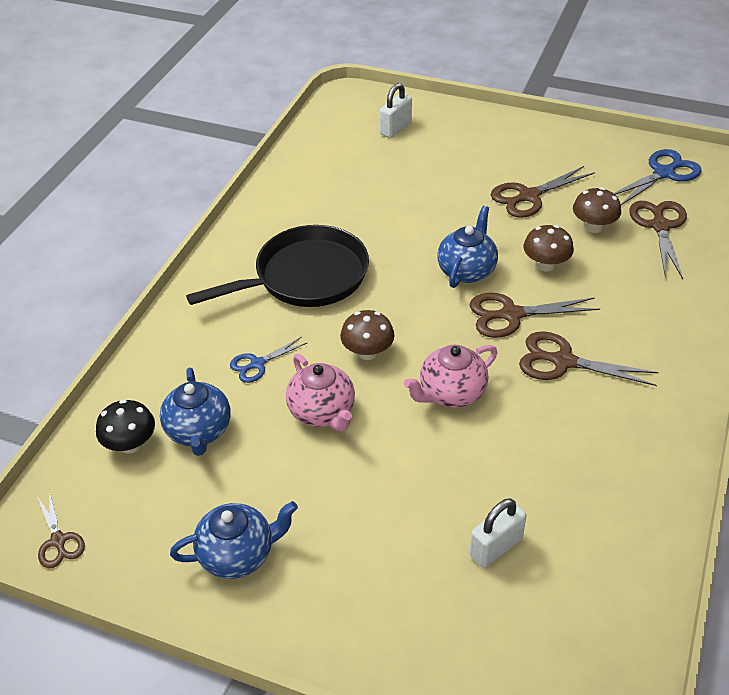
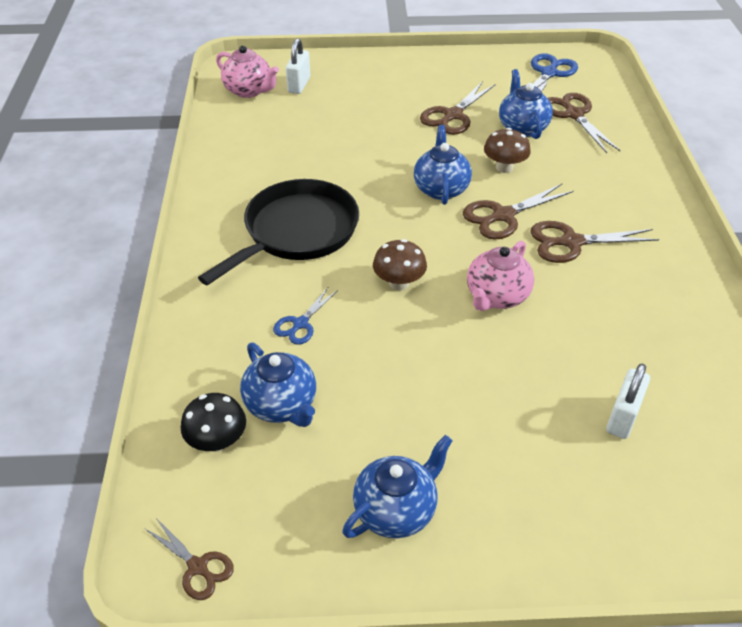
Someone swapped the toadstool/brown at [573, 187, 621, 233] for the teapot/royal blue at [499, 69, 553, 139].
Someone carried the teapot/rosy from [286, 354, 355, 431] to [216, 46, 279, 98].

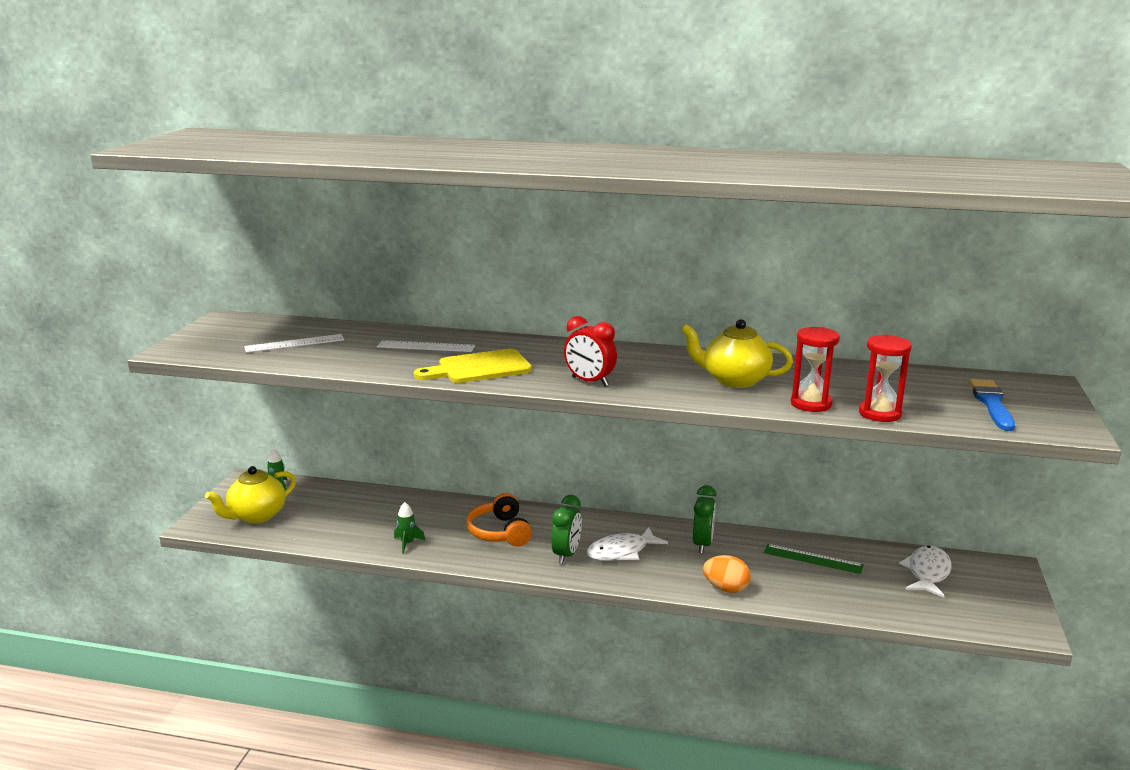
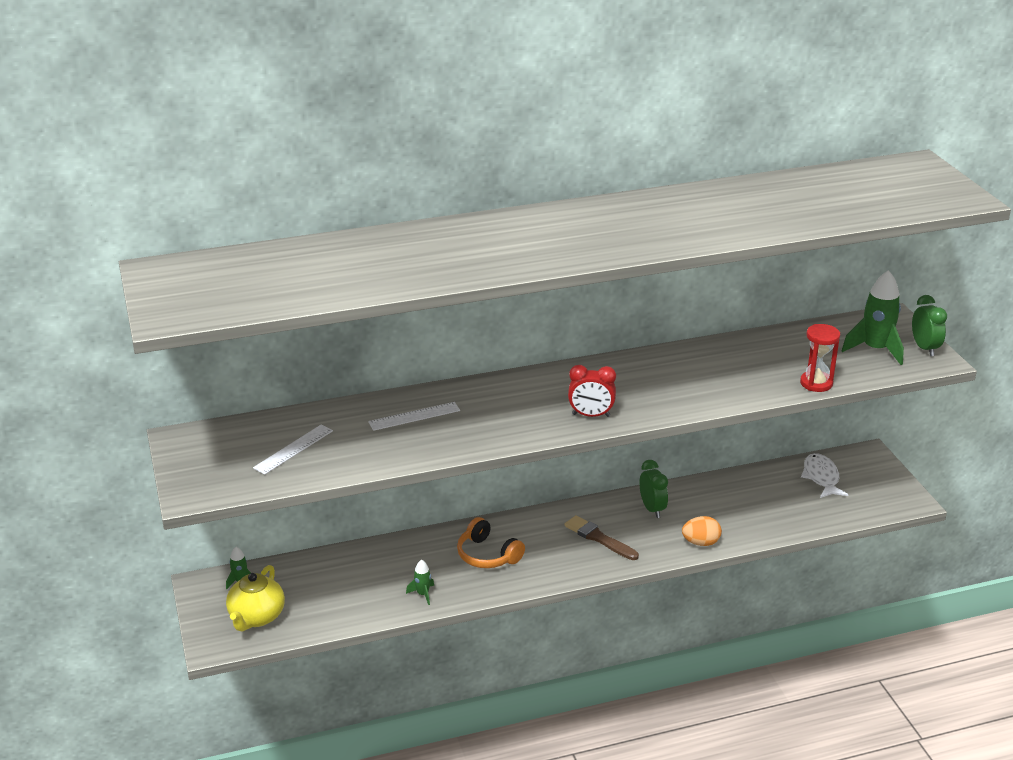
Someone took away the teapot/bright yellow at [681, 319, 793, 388].
Someone took away the sandglass/scarlet at [791, 327, 840, 412].
Someone took away the cutting board/bright yellow at [414, 349, 532, 383].
Someone swapped the brush/royal blue at [969, 379, 1015, 431] for the rocket/emerald at [842, 270, 904, 365].
Someone carried the bedside clock/emerald from [551, 495, 582, 564] to [912, 295, 947, 356].
Someone swapped the toy fish/snow-white at [587, 527, 668, 561] for the brush/brown at [565, 515, 639, 560].
Someone took away the ruler/emerald at [764, 544, 864, 574].

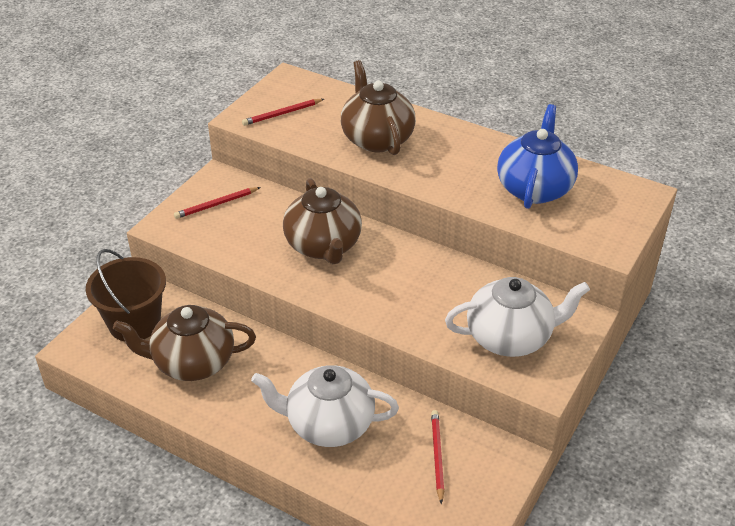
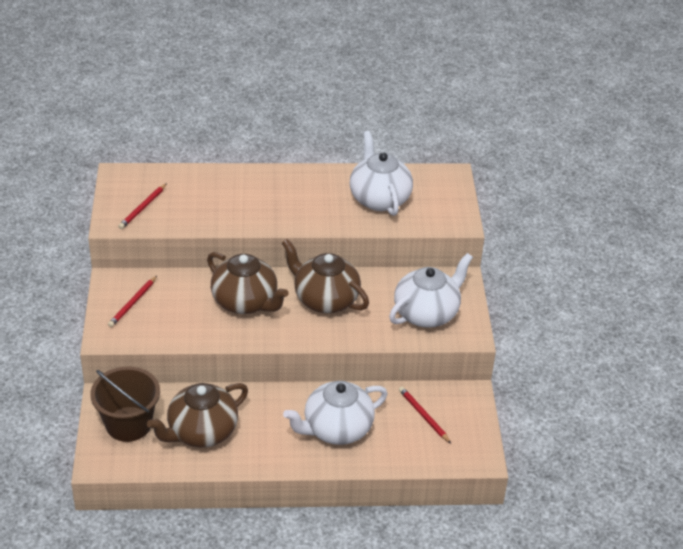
Someone carried the teapot/brown from [341, 60, 416, 155] to [282, 239, 369, 313].
Someone repainted the teapot/royal blue at [497, 104, 578, 209], which became the teapot/snow-white at [350, 131, 413, 216].

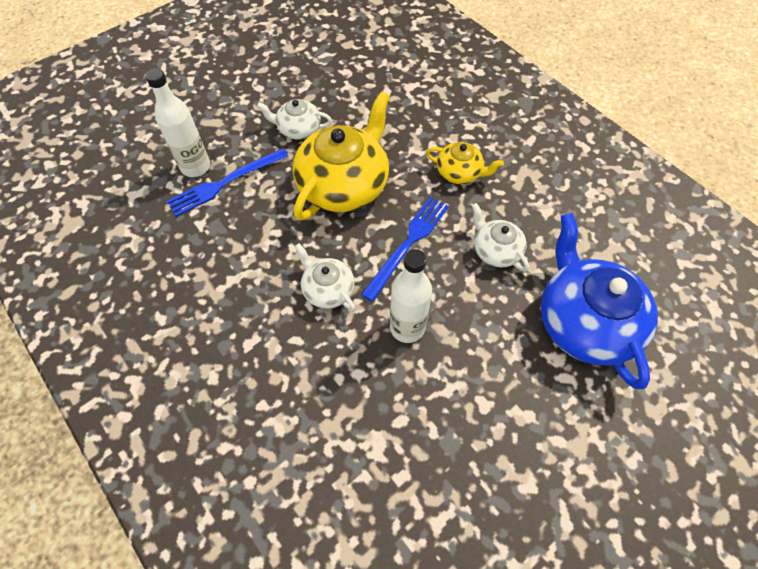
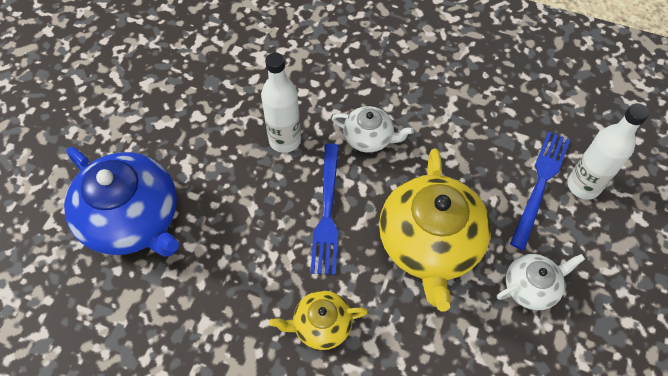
Someone took away the teapot/snow-white at [472, 203, 529, 272].

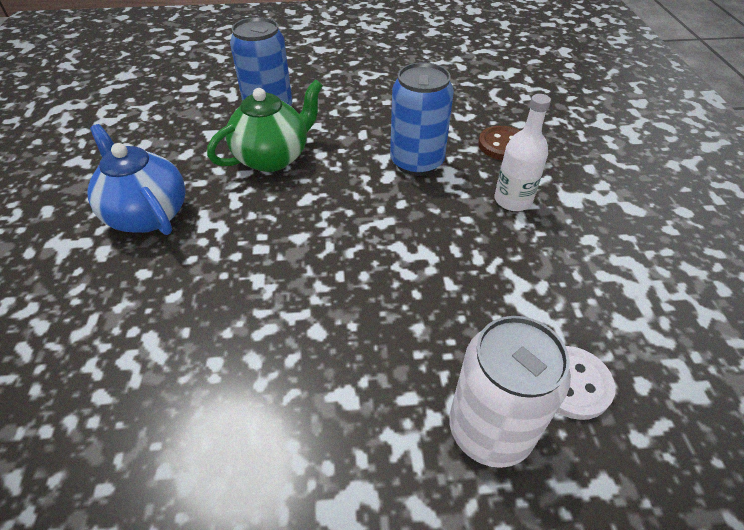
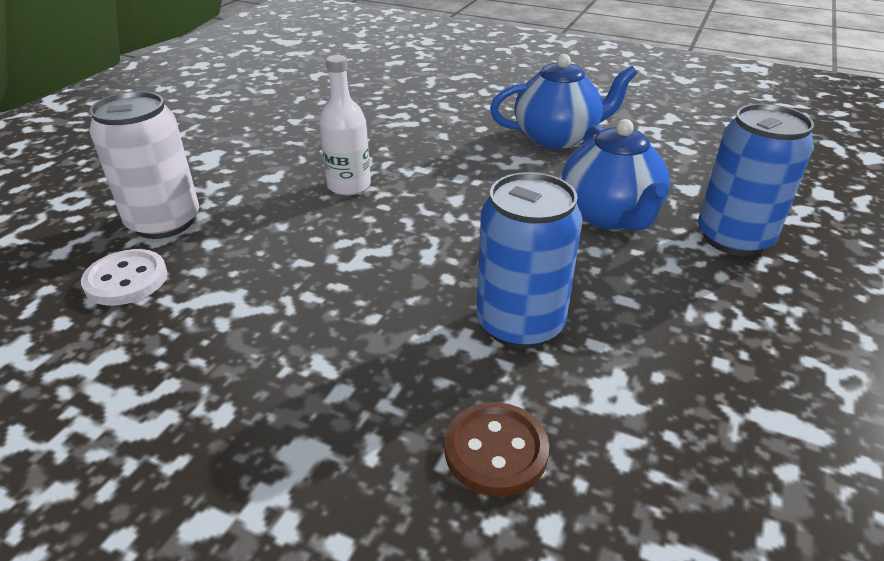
Someone repainted the teapot/emerald at [207, 79, 323, 172], which became the teapot/royal blue at [562, 119, 670, 230].
Someone carried the bottle/snow-white from [494, 94, 551, 211] to [319, 55, 371, 196].

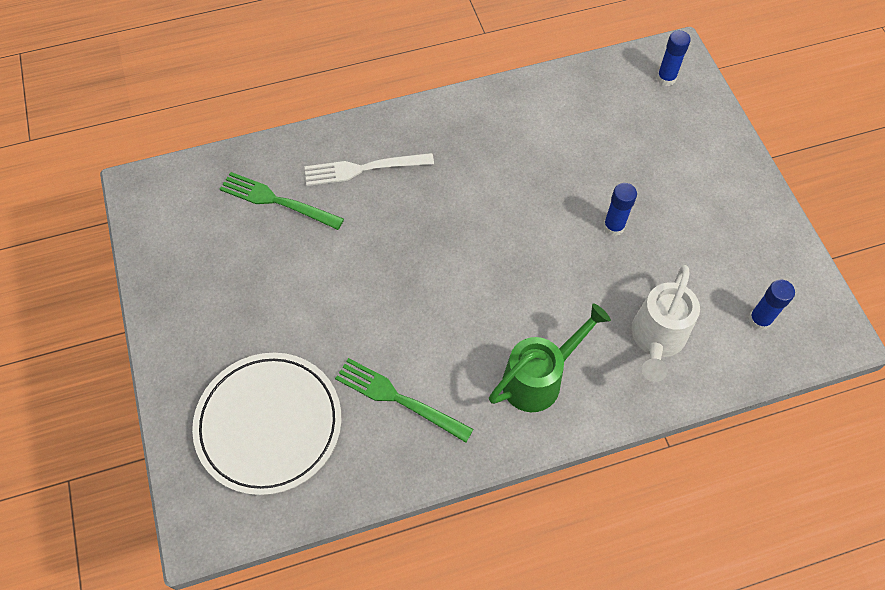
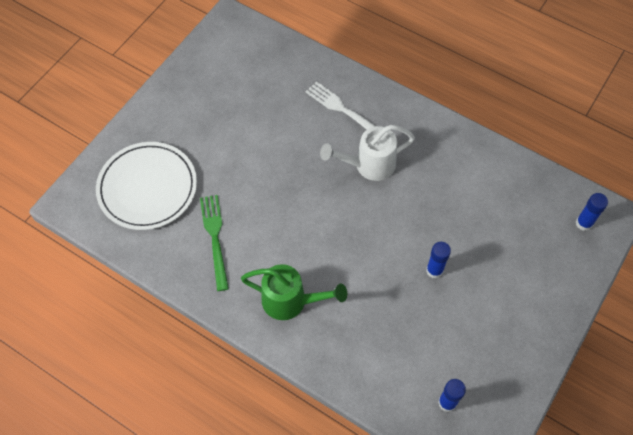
Someone took away the fork/emerald at [220, 172, 344, 230].
Someone carried the watering pot/snow-white from [631, 265, 700, 382] to [320, 125, 415, 181].

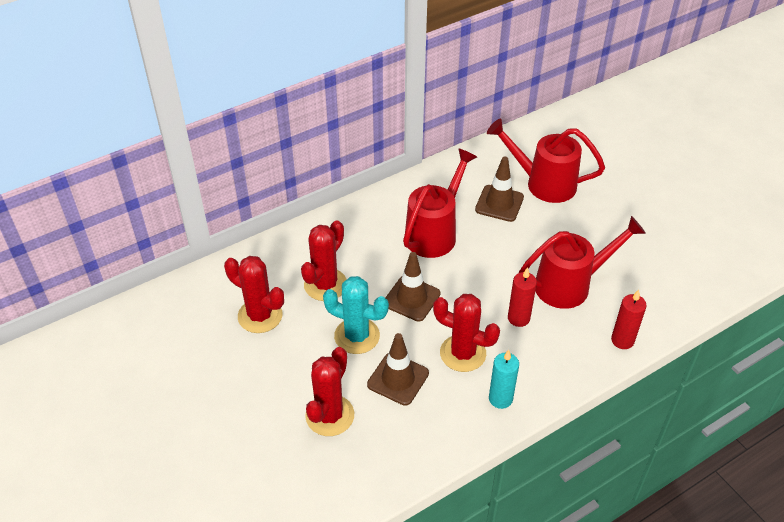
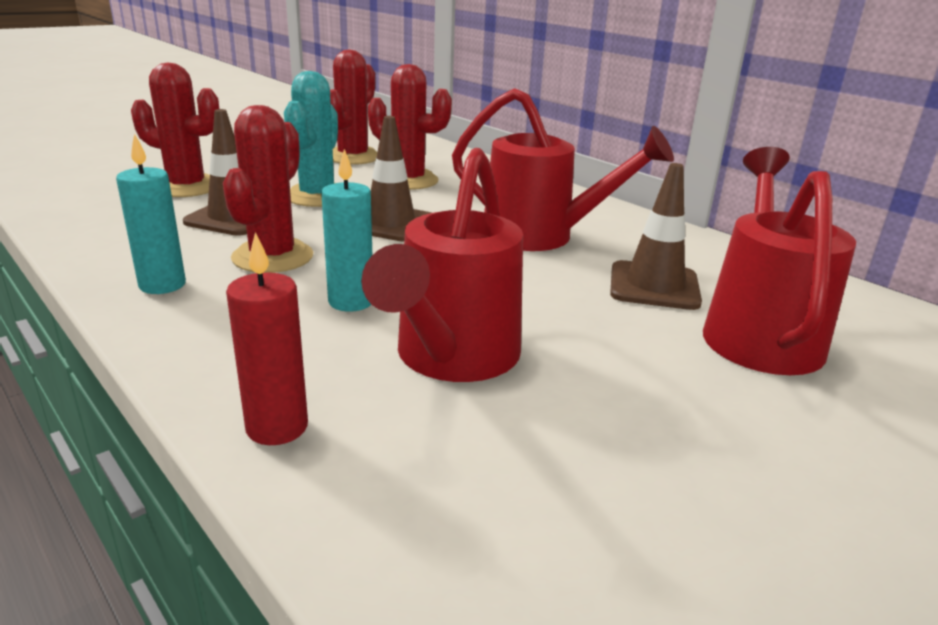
Someone rotated the watering pot/scarlet at [519, 216, 646, 309] by 45 degrees clockwise.
Someone repainted the candle/scarlet at [508, 267, 537, 327], which became the candle/teal at [321, 149, 372, 312].

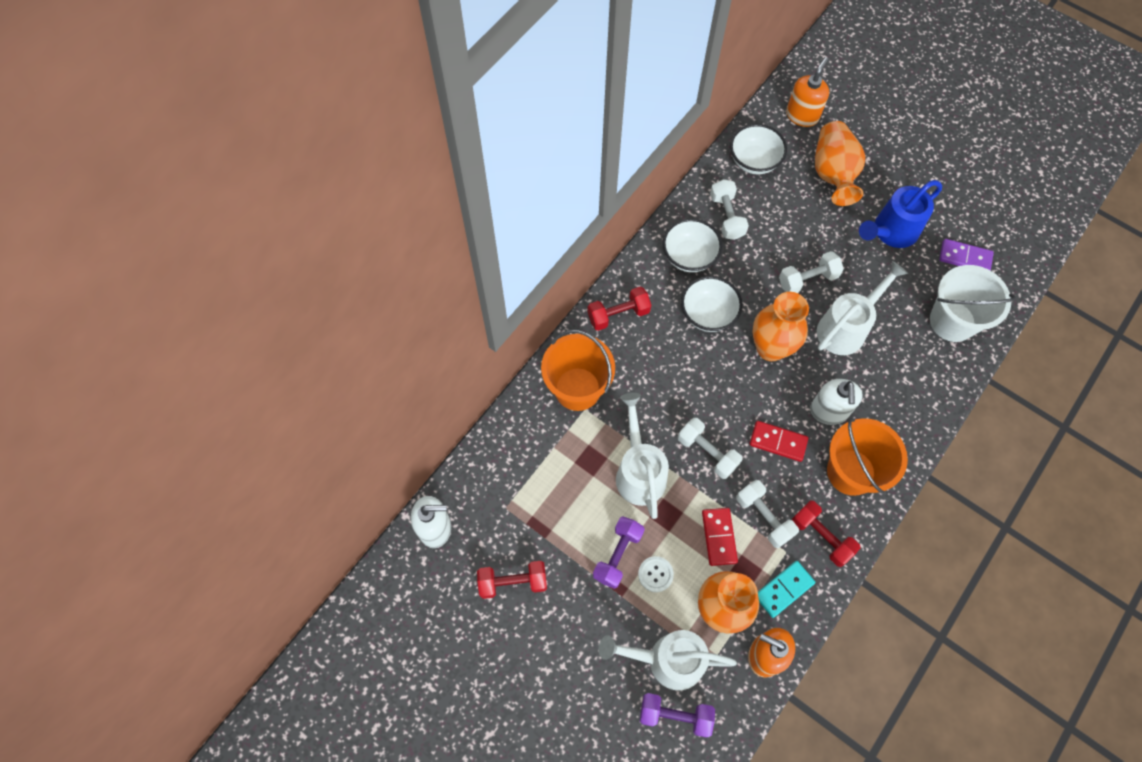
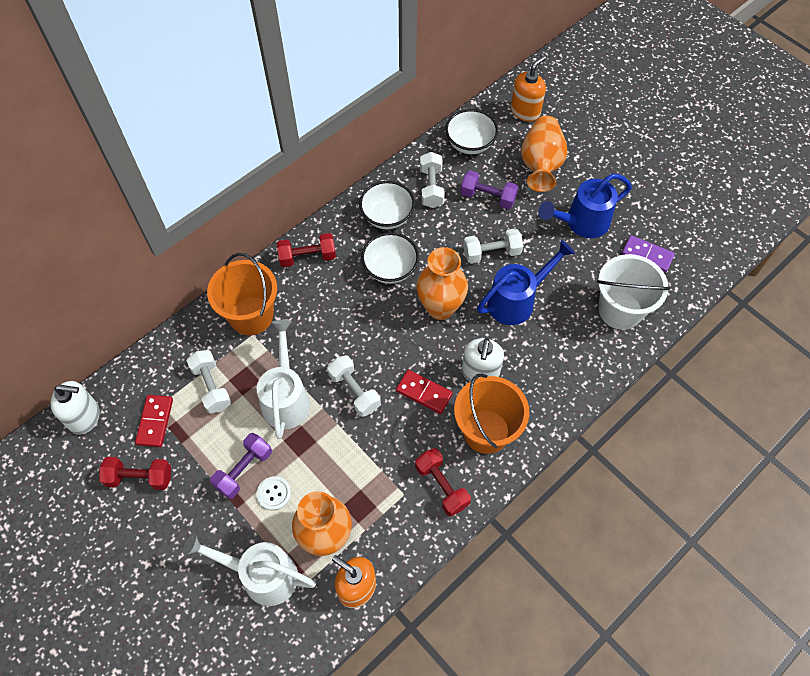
Someone repainted the watering pot/snow-white at [817, 261, 908, 355], which became the watering pot/royal blue at [477, 240, 575, 325].
Someone carried the dumbbell/snow-white from [736, 480, 799, 548] to [186, 350, 232, 414].
Someone carried the domino/scarlet from [702, 508, 738, 566] to [135, 395, 173, 447].
Someone took away the domino/teal at [758, 561, 815, 618].
Someone carried the dumbbell/violet from [640, 693, 715, 737] to [461, 171, 518, 209].

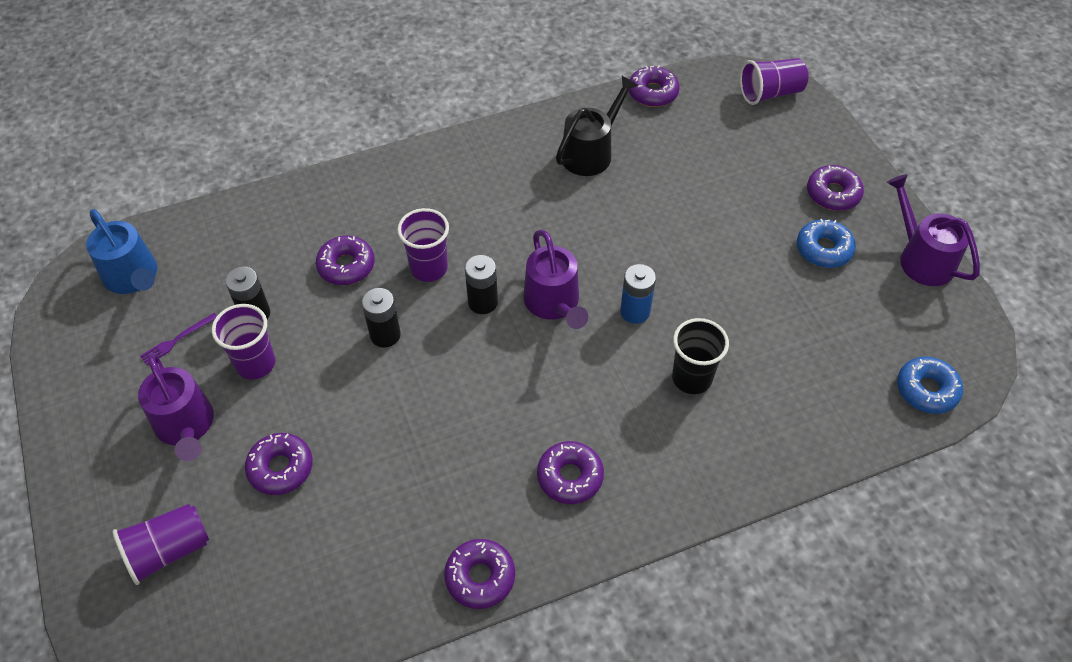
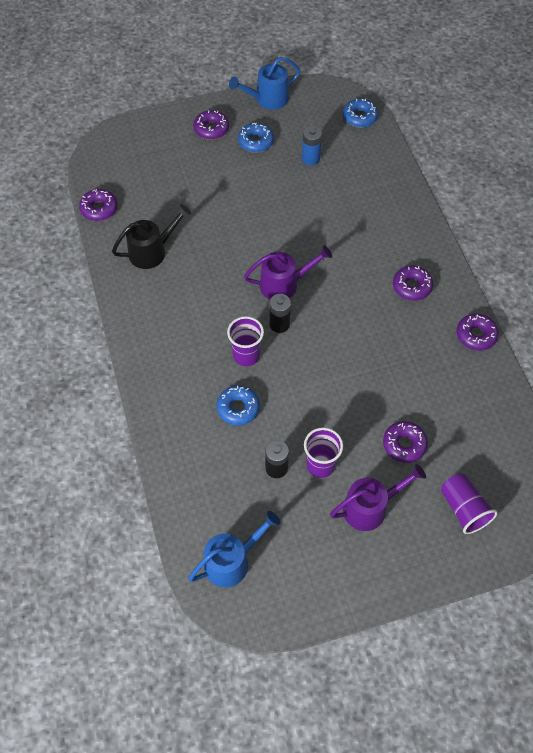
Someone took away the tumbler/violet at [740, 58, 808, 105].
Someone rotated the watering pot/jet-black at [556, 76, 638, 176] by 105 degrees clockwise.
Someone repainted the watering pot/violet at [887, 174, 980, 286], which became the watering pot/royal blue at [229, 57, 300, 110].
Someone repainted the doughnut/violet at [316, 235, 375, 285], which became the doughnut/royal blue at [217, 385, 260, 425].
Someone carried the AA battery/royal blue from [620, 264, 656, 324] to [302, 126, 322, 165].
Someone took away the AA battery/jet-black at [362, 288, 401, 348].
Someone took away the fork/violet at [140, 313, 217, 365].
Someone took away the tumbler/jet-black at [672, 318, 729, 394].

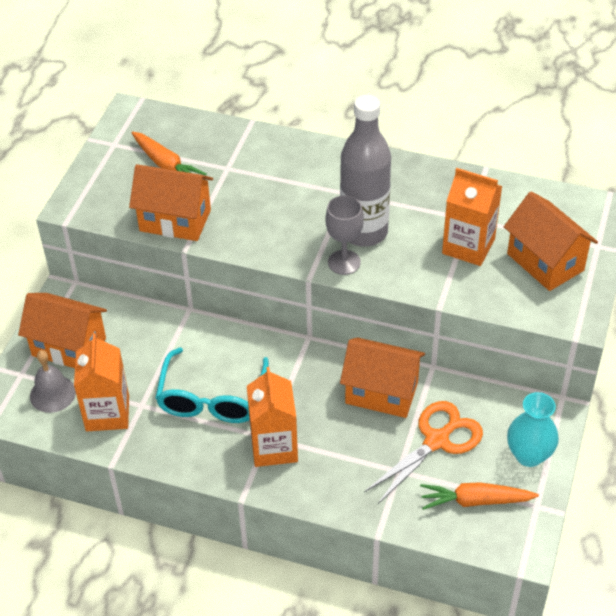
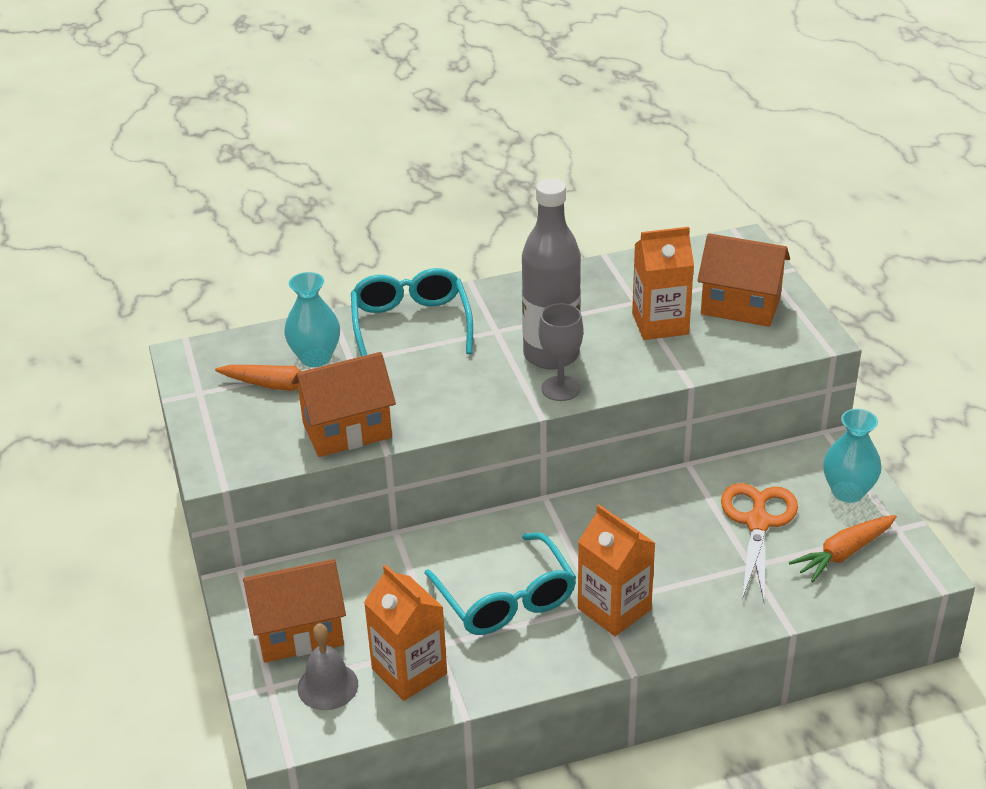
Someone took away the cottage/bright orange at [340, 337, 425, 418].
Someone put down the eyeglasses/teal at [351, 268, 473, 356].
Someone put down the flower vase/teal at [284, 272, 340, 367].

